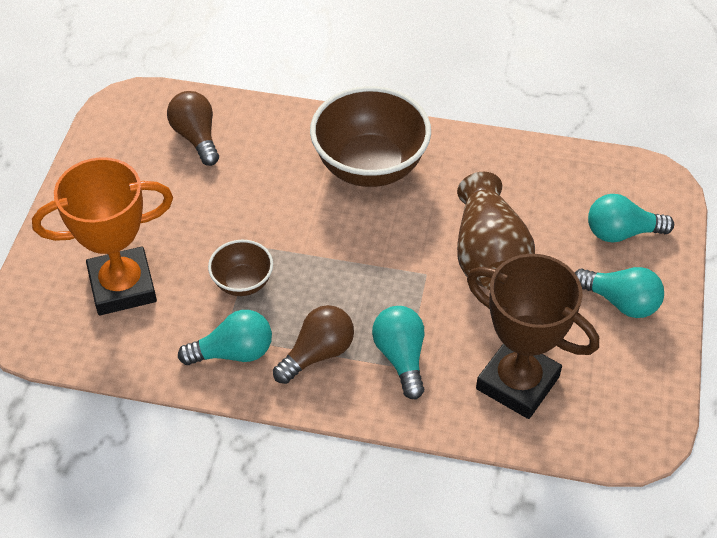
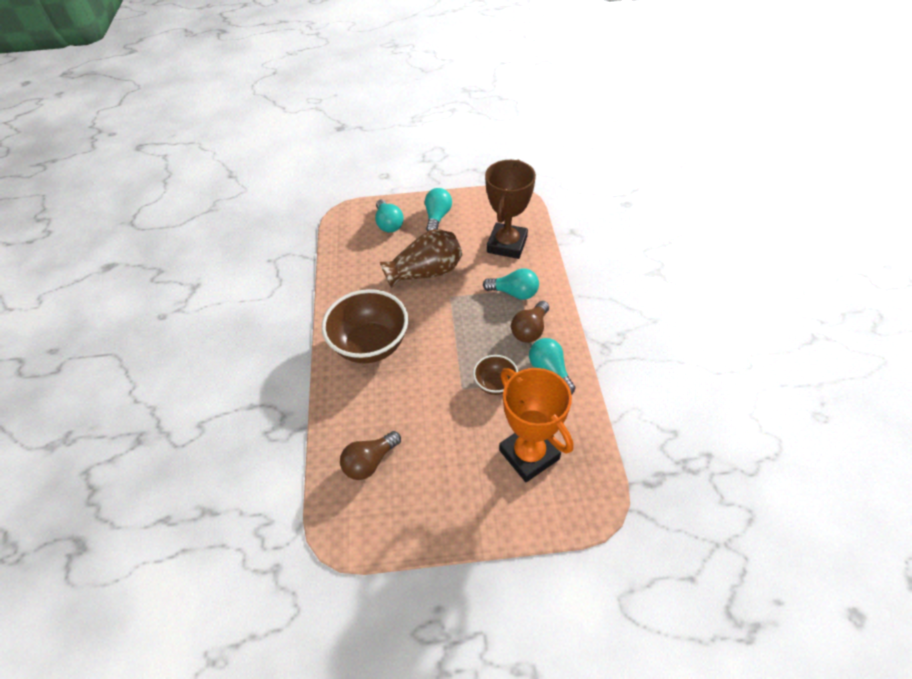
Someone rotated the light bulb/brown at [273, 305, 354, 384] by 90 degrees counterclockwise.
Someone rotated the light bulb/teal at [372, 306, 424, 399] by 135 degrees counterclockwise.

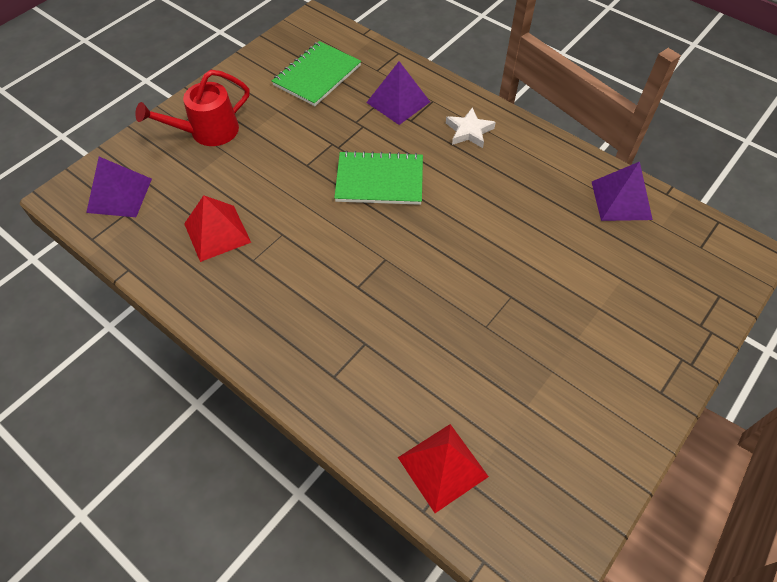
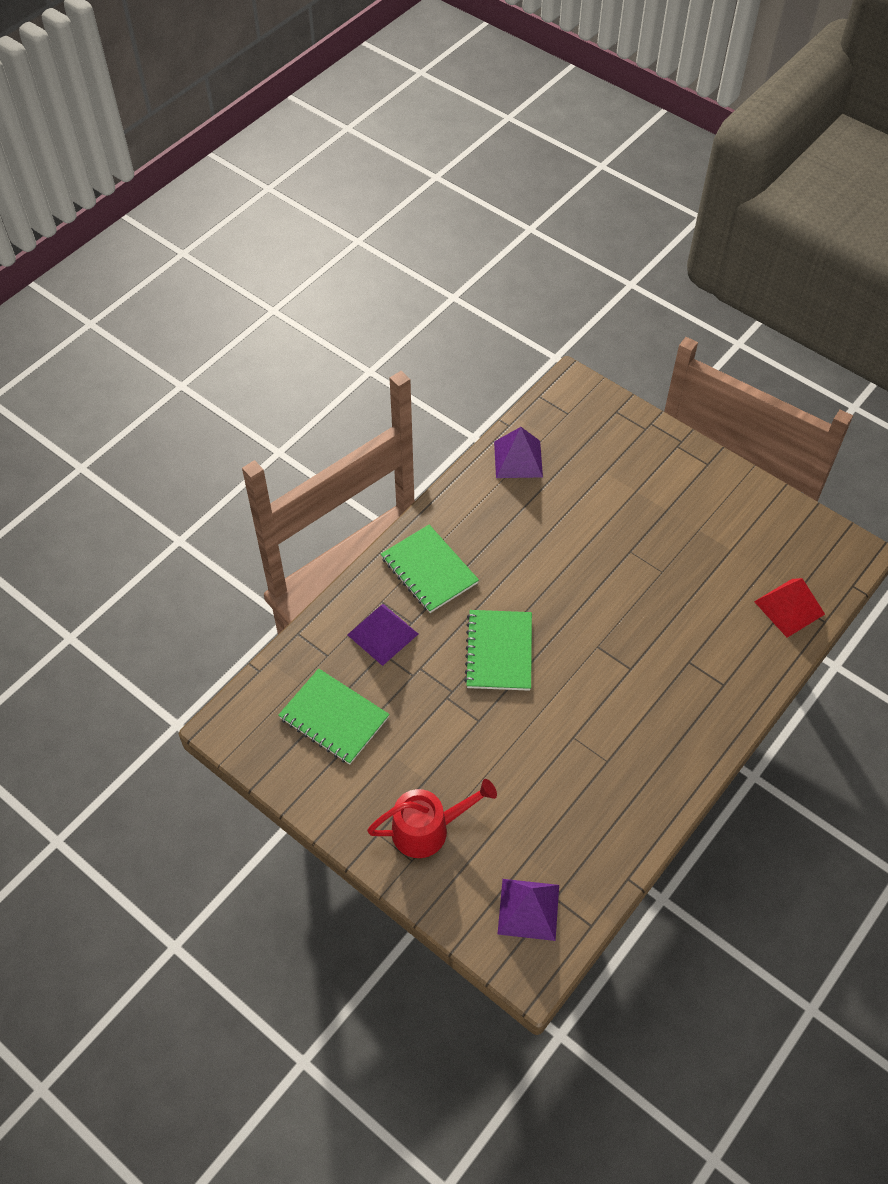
Someone rotated the watering pot/scarlet at [135, 70, 250, 146] by 75 degrees counterclockwise.
Someone swapped the star/snow-white at [446, 107, 496, 148] for the notebook/emerald at [381, 525, 479, 613].
Someone took away the solid pyramid/scarlet at [184, 195, 251, 262].

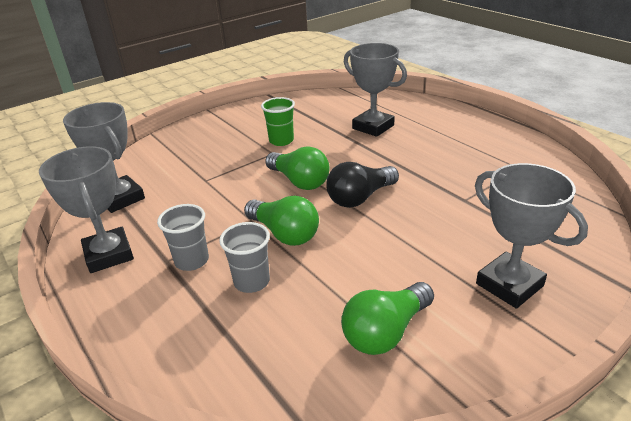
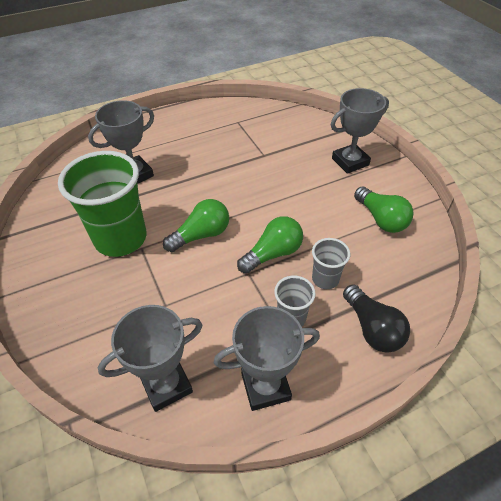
Someone scaled the tumbler/emerald at [261, 97, 295, 146] by 2.08.
Someone carried the light bulb/jet-black from [326, 162, 399, 208] to [343, 284, 410, 353].

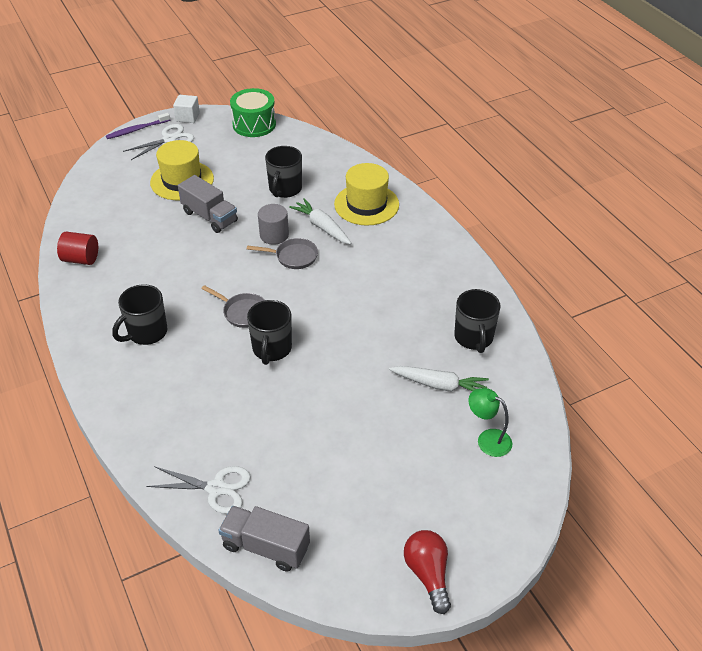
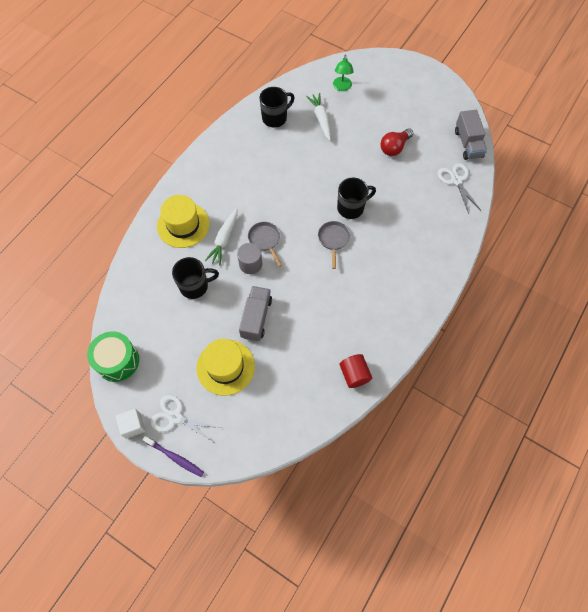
Someone took away the coffee mug/jet-black at [112, 284, 168, 345].
Someone carried the light bulb/scarlet from [404, 530, 451, 614] to [381, 128, 413, 156].

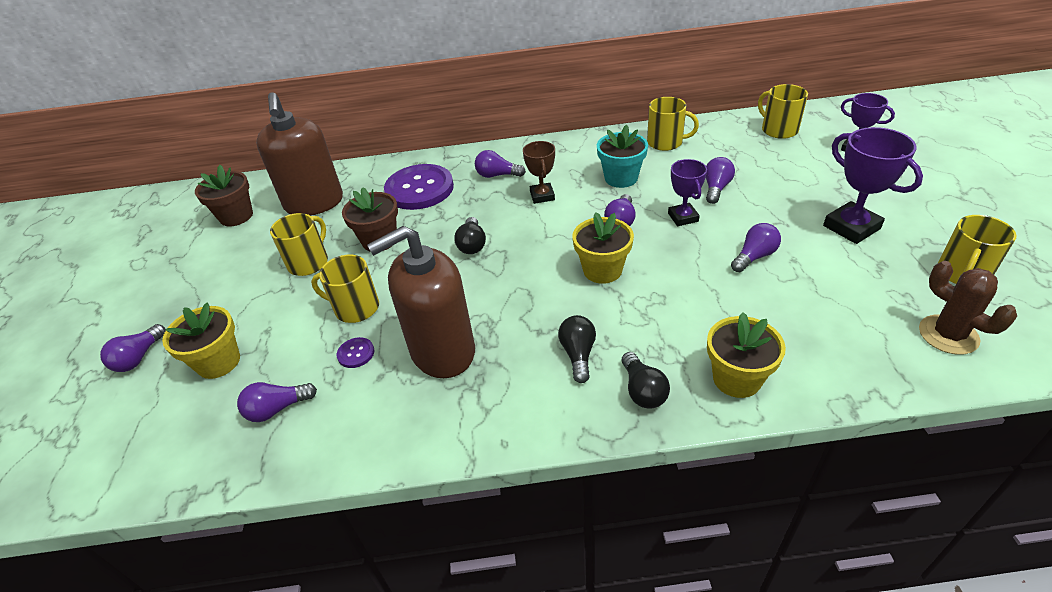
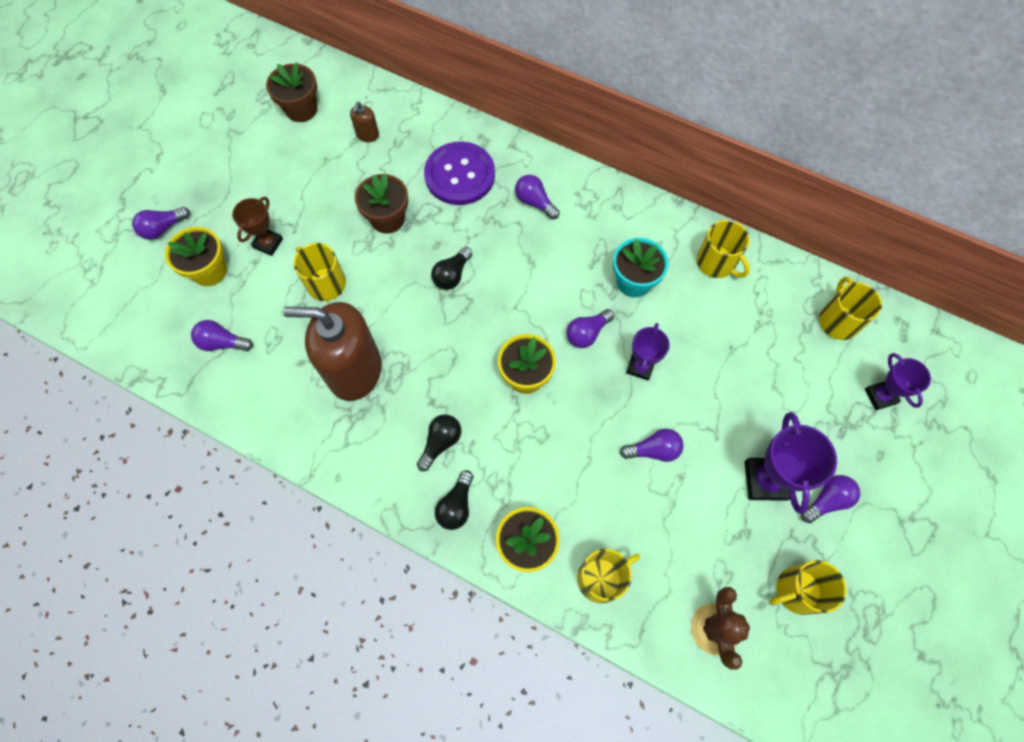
Someone scaled the soap dispenser/brown at [256, 92, 343, 216] by 0.40.
Someone carried the award cup/brown from [523, 141, 555, 204] to [232, 197, 283, 256].
Someone carried the light bulb/violet from [706, 157, 735, 204] to [801, 475, 860, 523].
Someone carried the coffee mug/bright yellow from [270, 213, 328, 276] to [577, 549, 640, 604].
Someone took away the sewing button/violet at [337, 337, 374, 368].

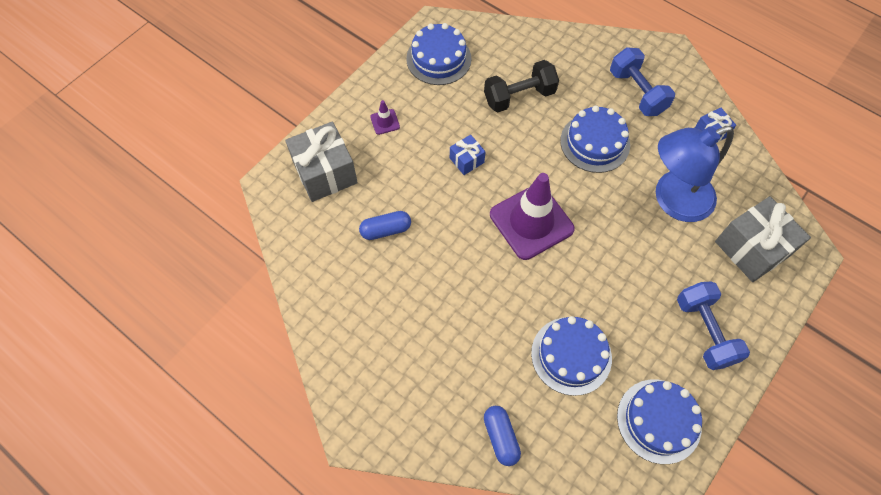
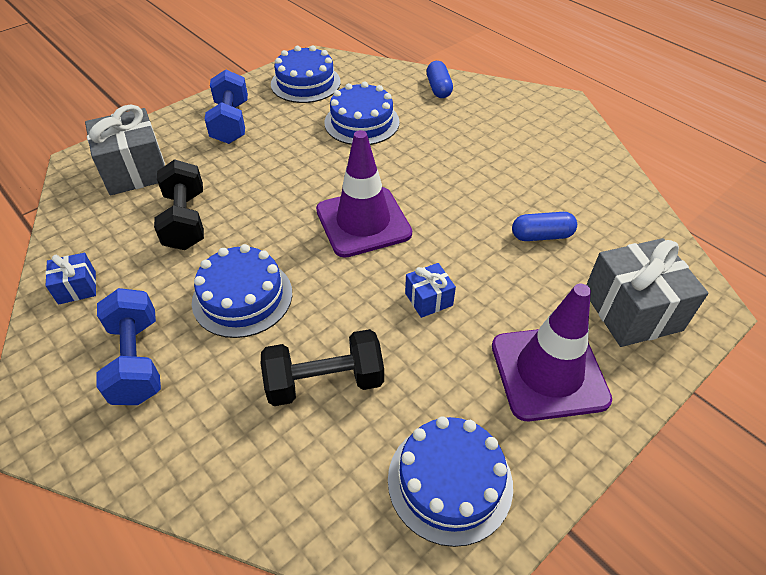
Someone scaled the safety cone/violet at [370, 100, 400, 135] by 2.44.
Someone swapped the desk lamp/royal blue at [656, 126, 734, 222] for the dumbbell/jet-black at [154, 159, 204, 250].

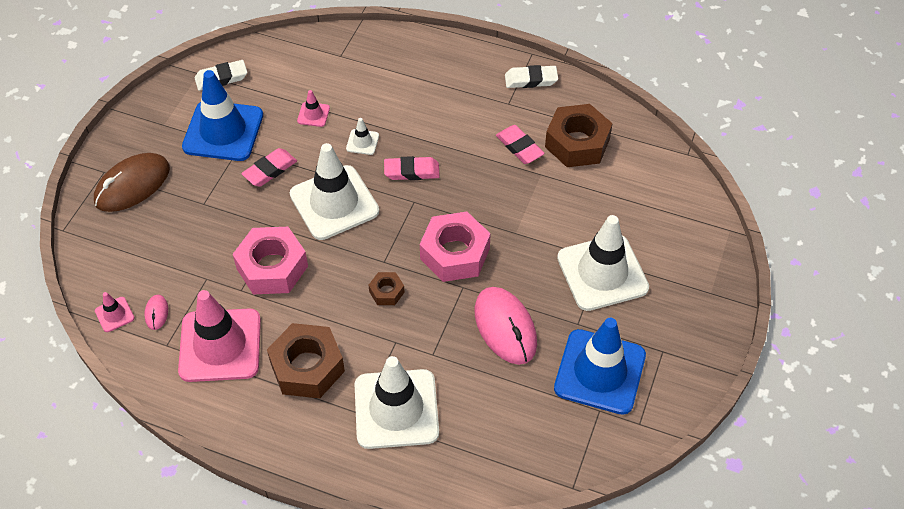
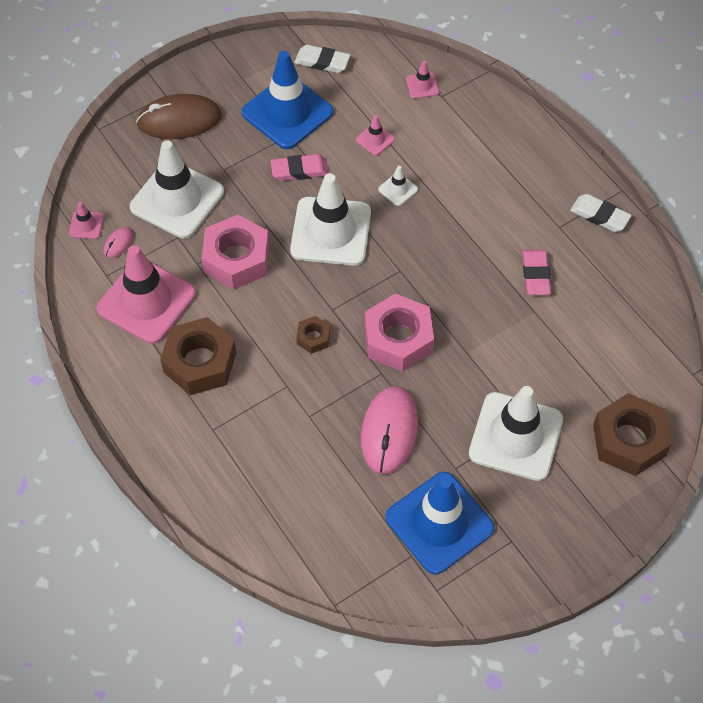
Someone carried the hexagon nut/brown from [545, 104, 613, 167] to [593, 393, 672, 476].
Someone took away the gum eraser/rosy at [384, 156, 440, 180].
Someone carried the safety cone/snow-white from [355, 356, 439, 449] to [130, 140, 224, 238].
Someone put down the safety cone/rosy at [406, 61, 439, 99].

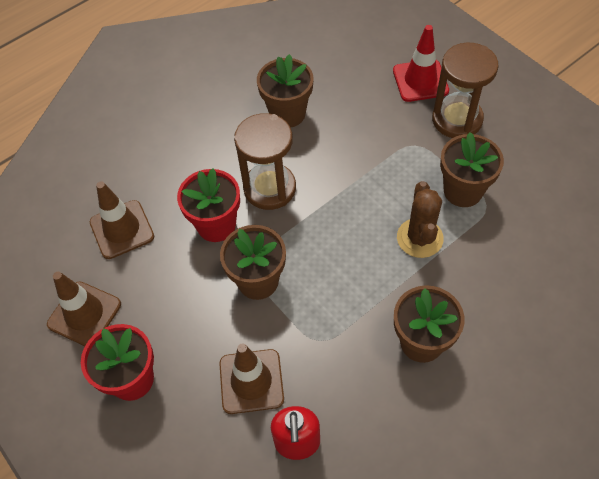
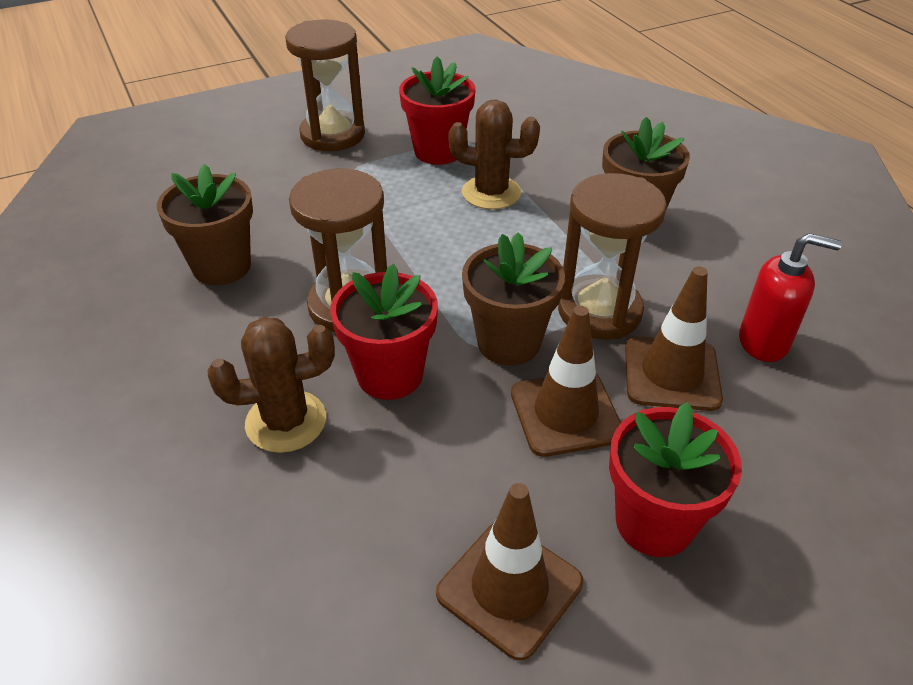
Someone took away the safety cone/scarlet at [393, 25, 449, 102].
Someone repainted the flower pot/brown at [440, 132, 504, 207], which became the flower pot/scarlet at [399, 57, 475, 165].
Someone carried the safety cone/brown from [90, 181, 154, 259] to [511, 306, 621, 457].
Someone put down the sandglass/brown at [558, 173, 667, 340].
Someone put down the prickly plant/brown at [208, 317, 335, 453].

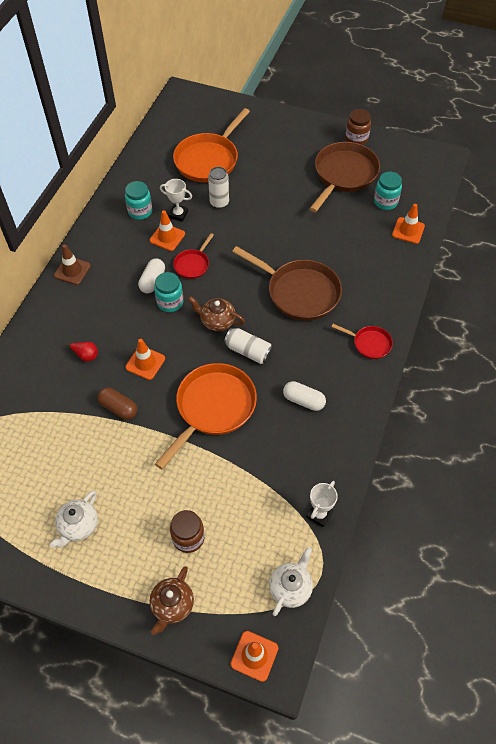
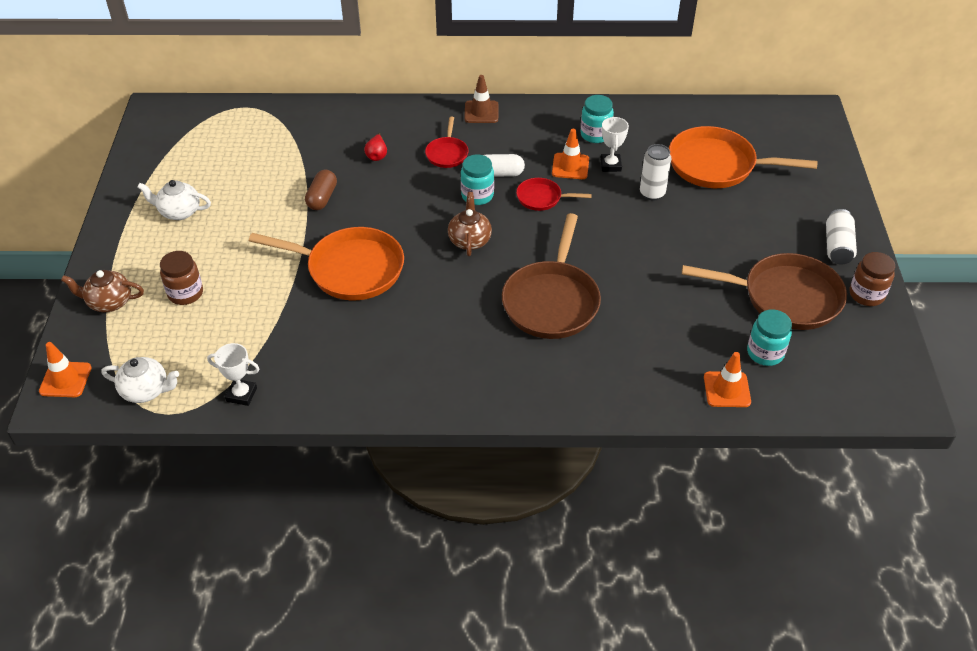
Someone carried the frying pan/scarlet from [331, 324, 393, 359] to [425, 117, 468, 168].
Someone carried the can/snow-white from [224, 327, 274, 364] to [826, 209, 857, 265].
Someone took away the safety cone/bright orange at [125, 339, 165, 380].
Someone took away the capsule/snow-white at [283, 381, 326, 411].

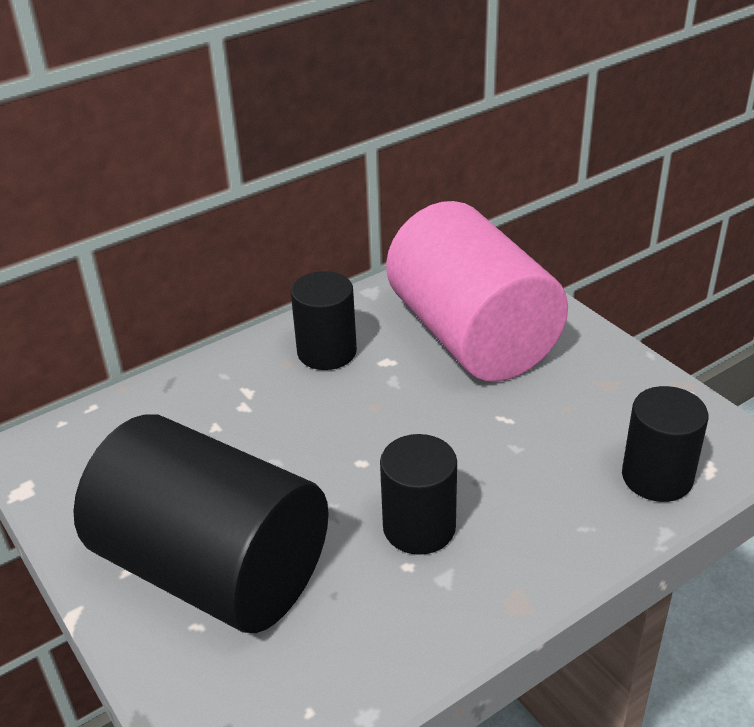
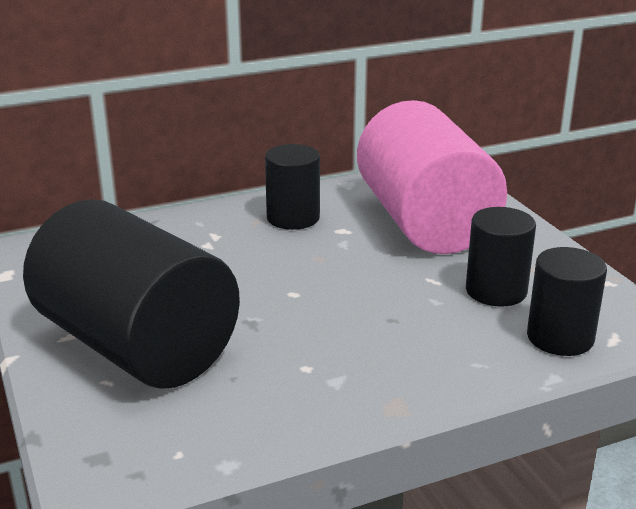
Someone carried the cylinder/jet-black from [380, 434, 457, 555] to [466, 207, 536, 307].

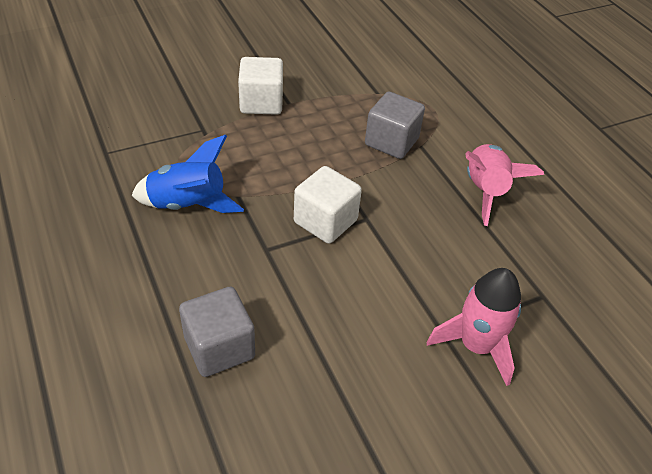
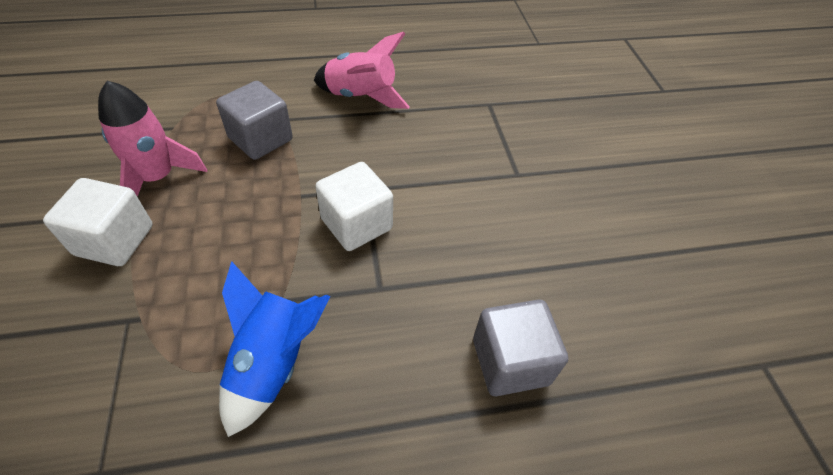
Someone carried the rocket/rosy from [427, 268, 521, 386] to [98, 81, 207, 197].

